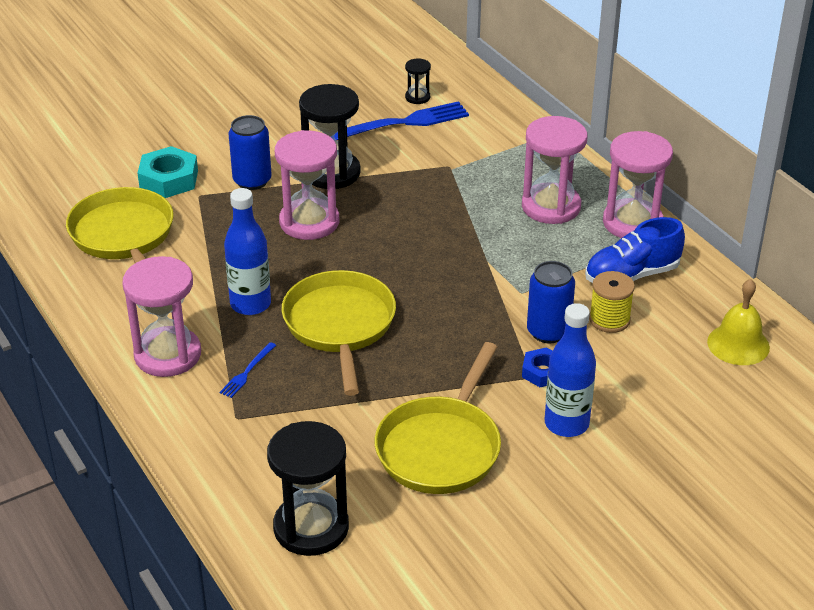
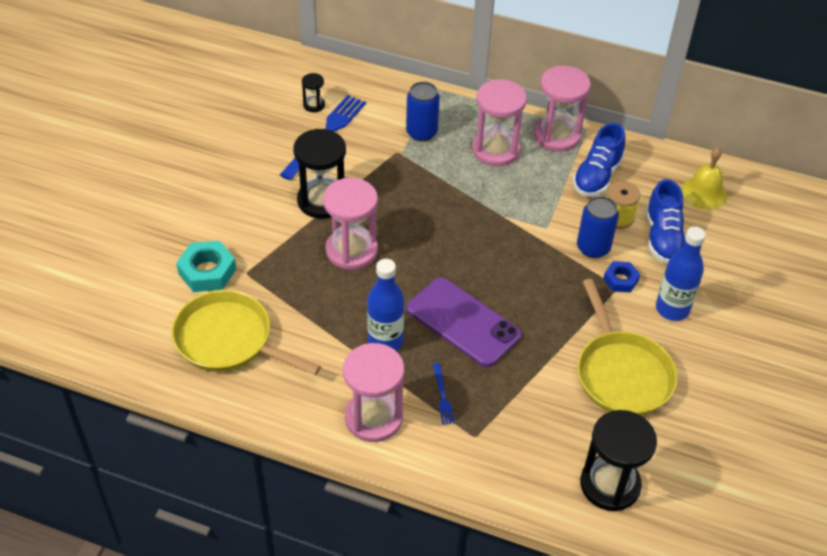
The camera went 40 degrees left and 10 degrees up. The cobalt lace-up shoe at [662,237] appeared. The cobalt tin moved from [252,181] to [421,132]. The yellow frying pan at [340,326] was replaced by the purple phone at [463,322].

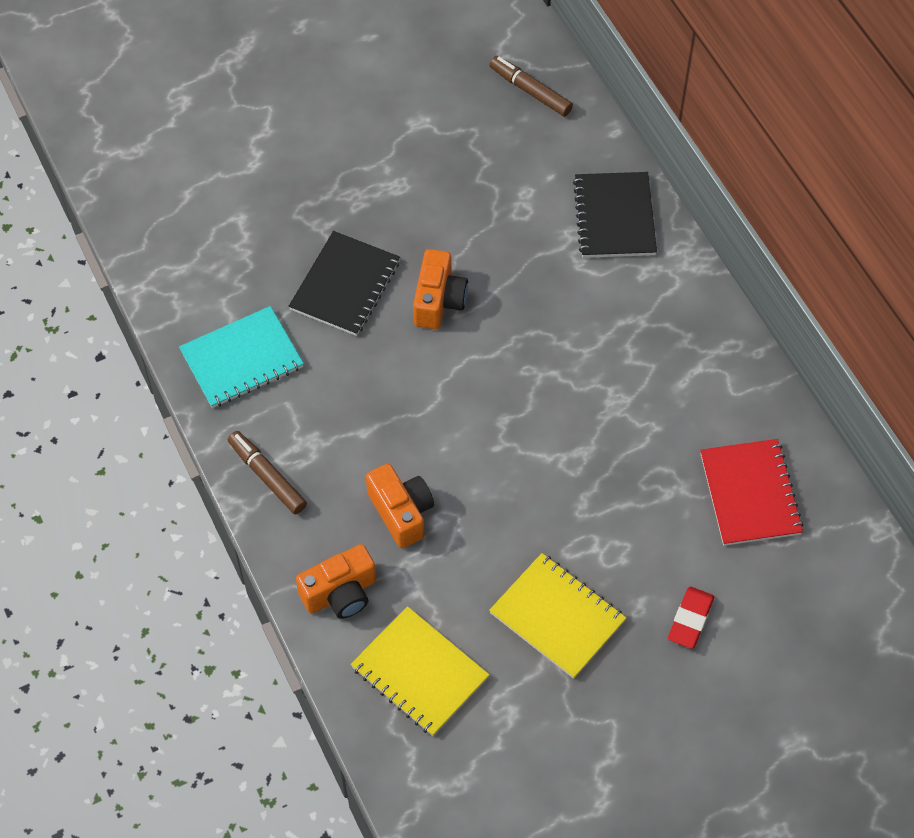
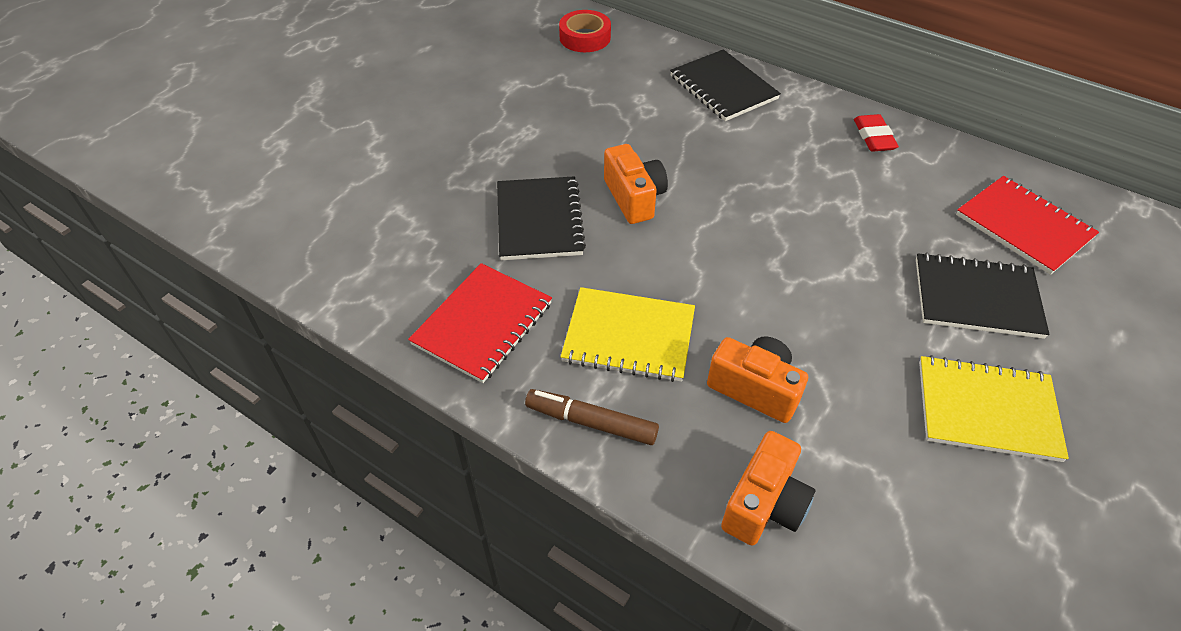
The camera went 30 degrees left and 10 degrees down. The ebony notebook at [976,298] appeared. The yellow notebook moved from [420,672] to [629,336]. The scarlet pencil eraser moved from [690,619] to [874,137]. The dark brown marker pen at [530,91] was replaced by the scarlet roll of tape at [585,37]. The teal notebook at [242,359] became the scarlet notebook at [482,324].

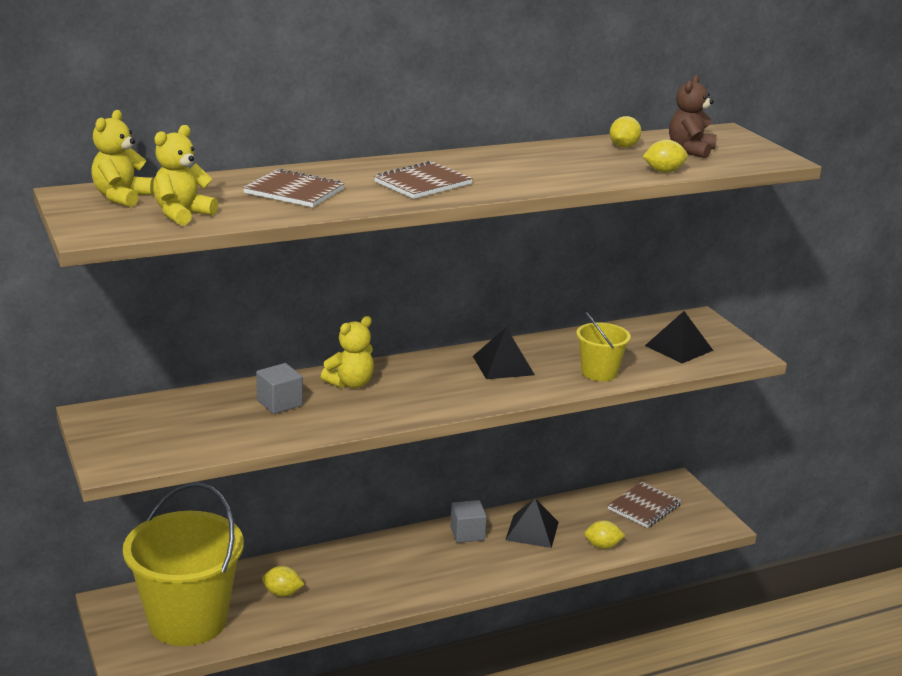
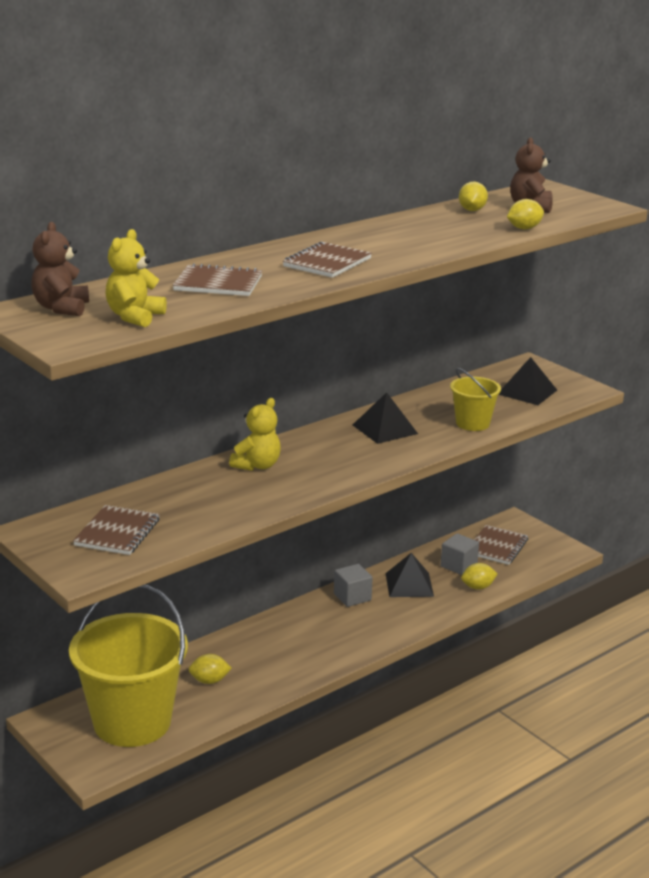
The camera went 15 degrees left and 0 degrees up. The dark brown notebook at [117,532] appeared. The gray block moved from [279,403] to [458,566]. The yellow stuffed bear at [121,197] became the dark brown stuffed bear at [61,308].

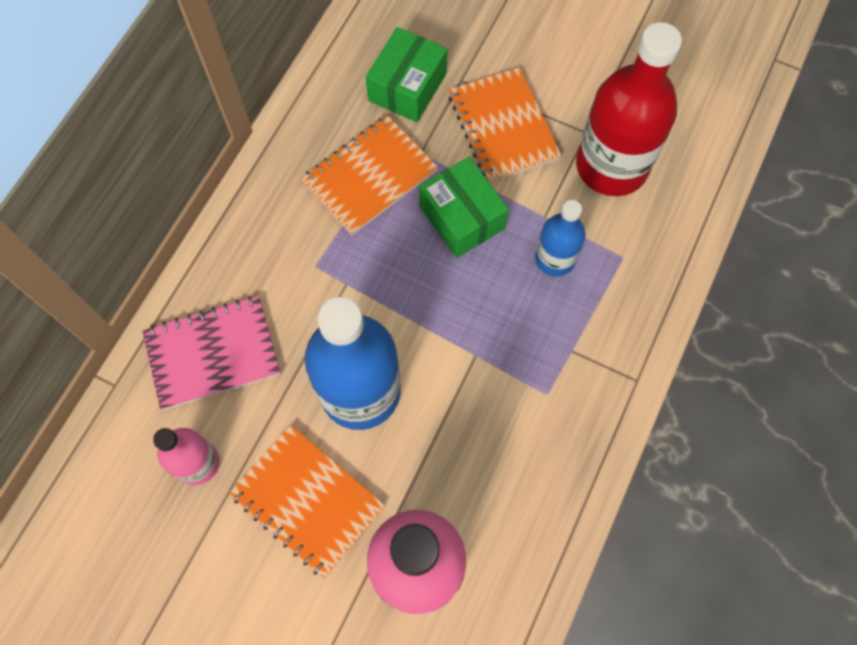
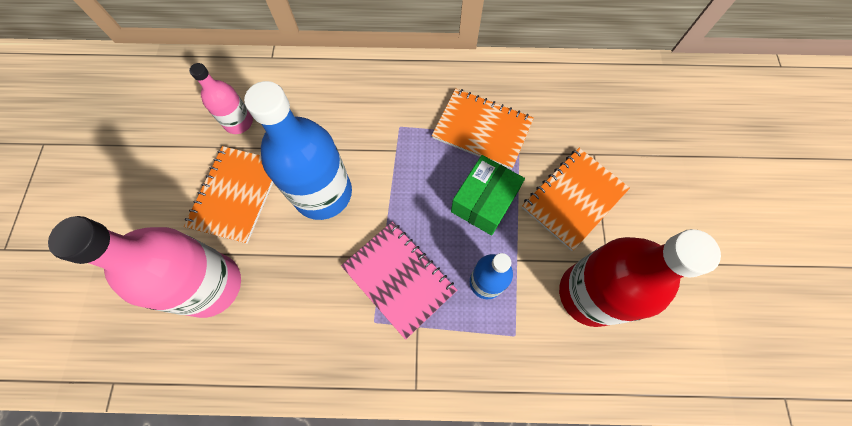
The camera went 65 degrees right and 0 degrees up. The leaf-green parcel at [407,87] disappeared. The rose-pink notebook moved from [212,354] to [399,279].

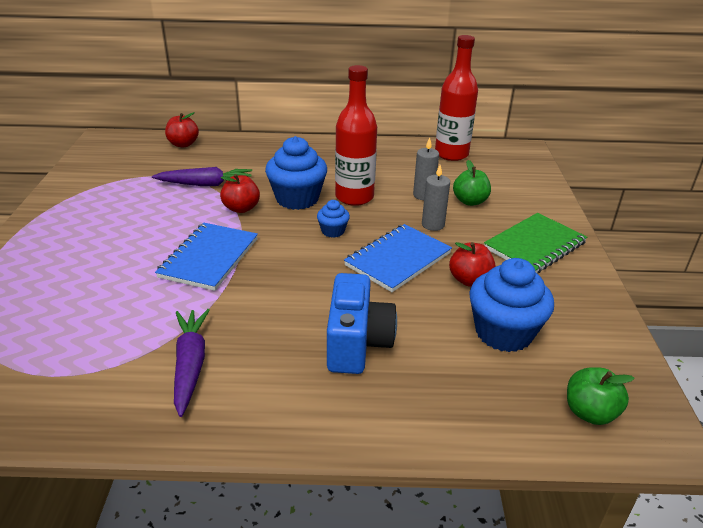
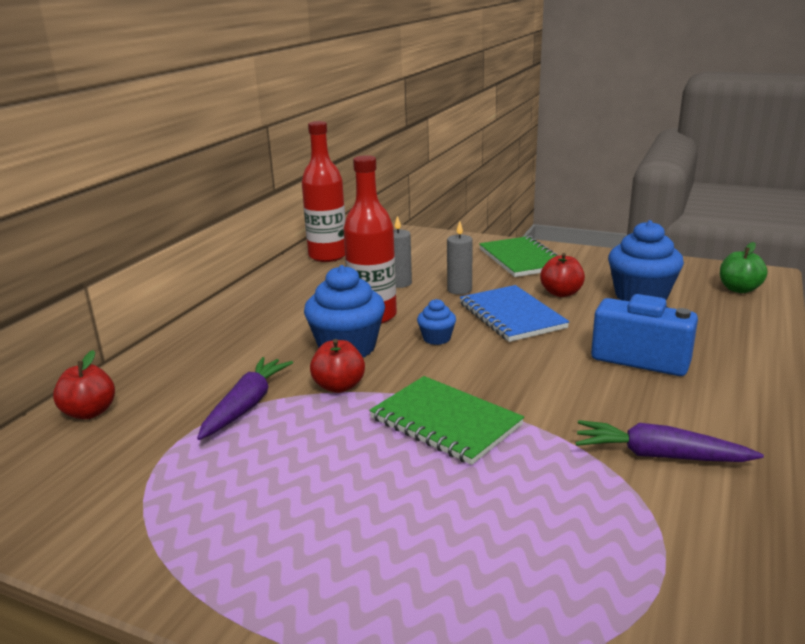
The camera went 65 degrees left and 10 degrees down. The leaf-green apple fruit at [470,201] disappeared. The cobalt notebook at [209,258] became the leaf-green notebook at [445,422].

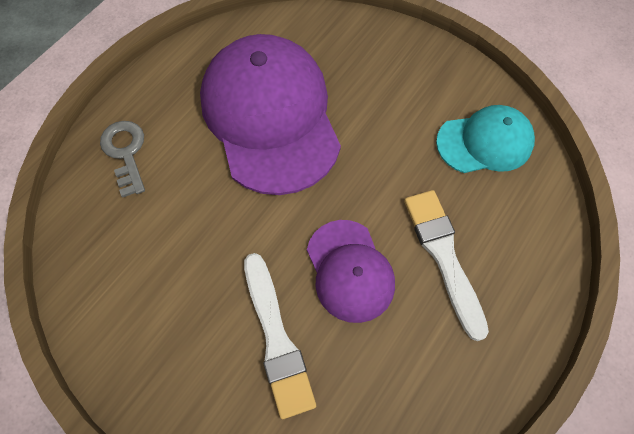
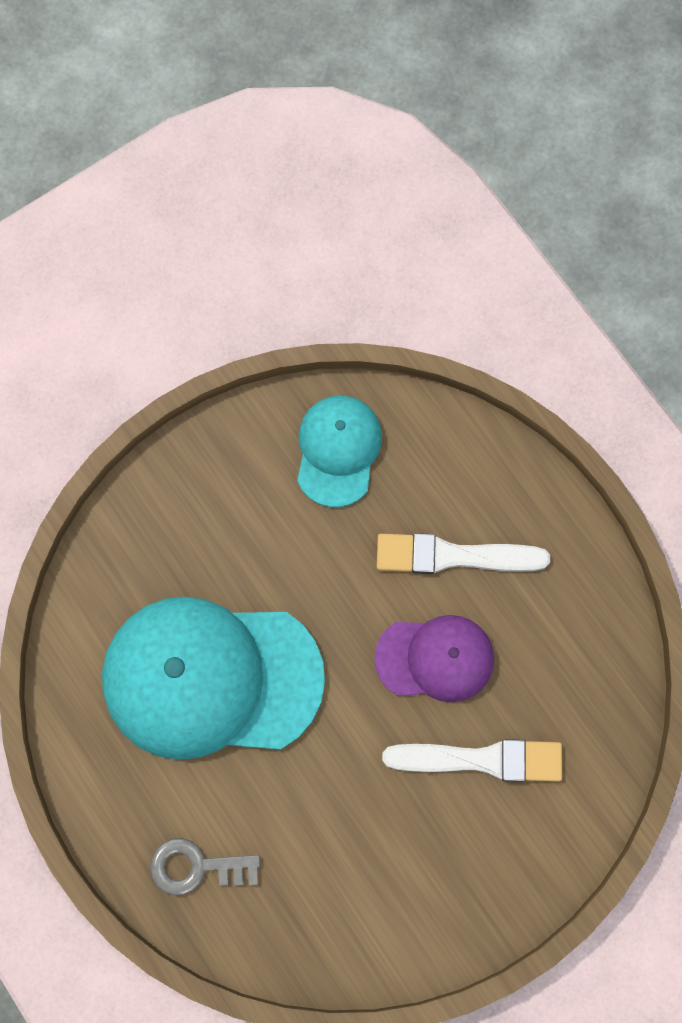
The camera went 70 degrees left and 10 degrees up. The purple peaked cap at [270,116] became the teal peaked cap at [211,678].

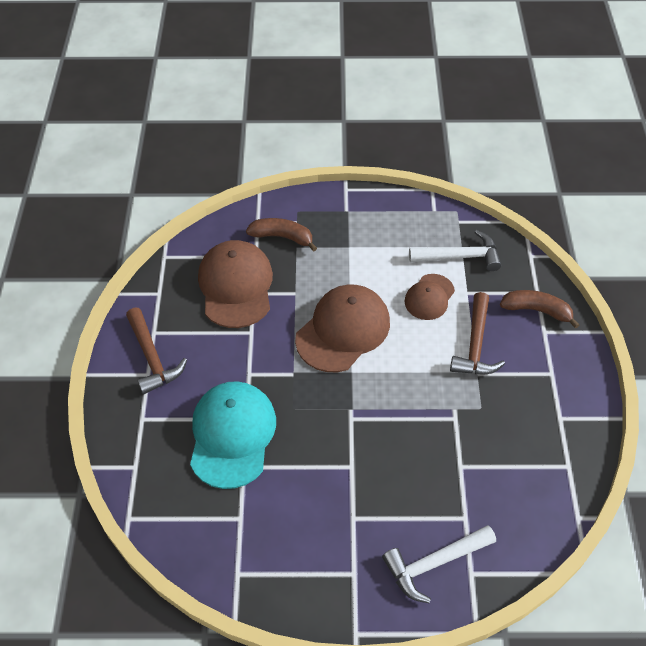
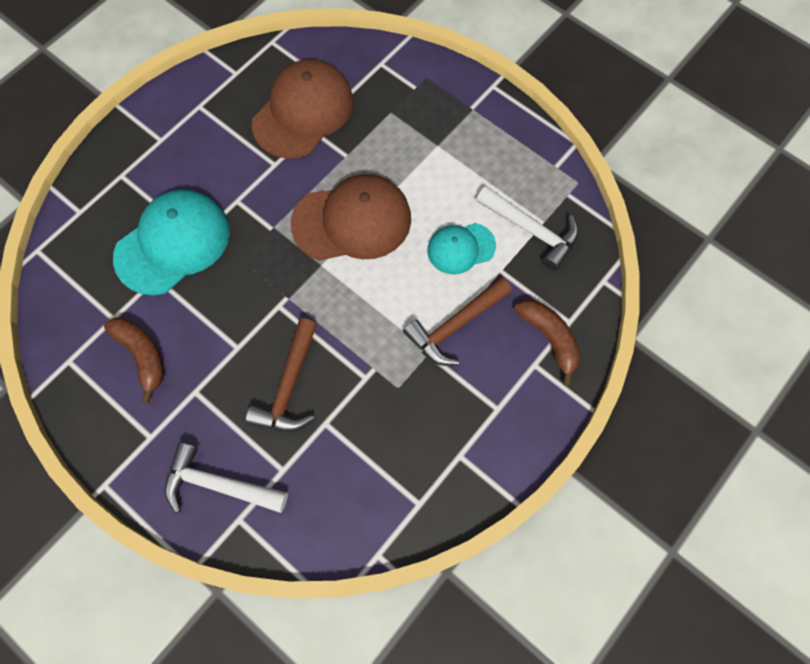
The camera went 40 degrees right and 15 degrees up. The dark brown carpenter's hammer moved from [152,357] to [289,386]. The dark brown banana fruit moved from [282,237] to [142,355]. The dark brown peaked cap at [429,297] became the teal peaked cap at [461,248].

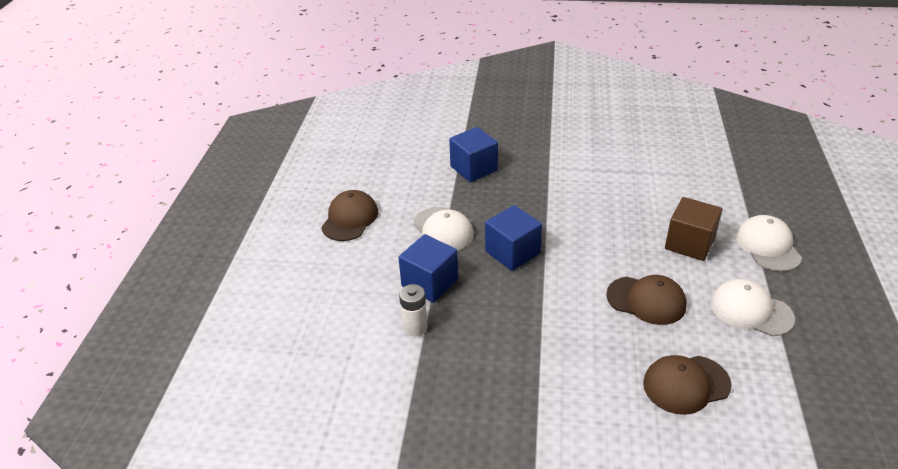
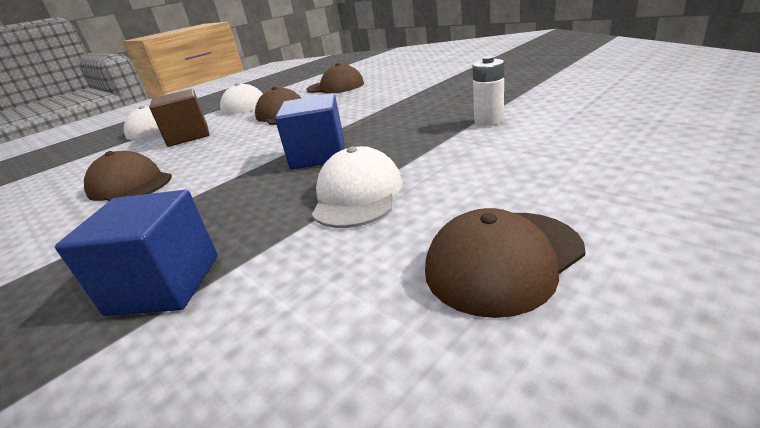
The camera went 140 degrees left and 10 degrees down. The cobalt block at [430,283] disappeared. The dark brown peaked cap at [130,185] appeared.

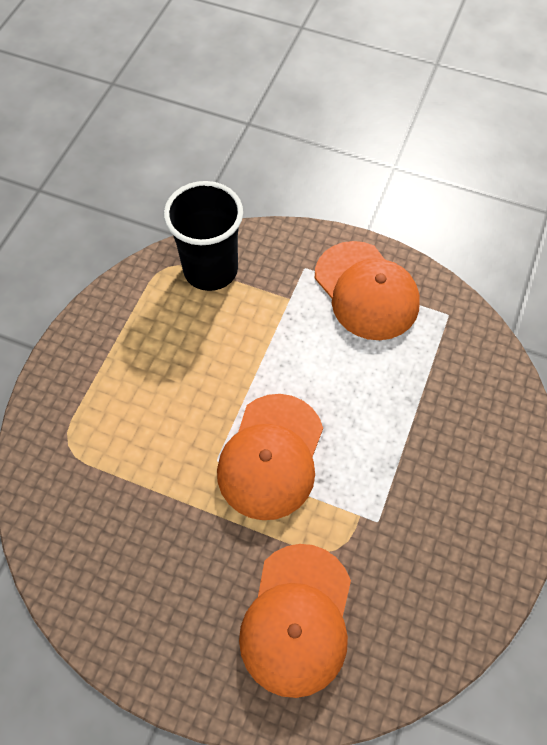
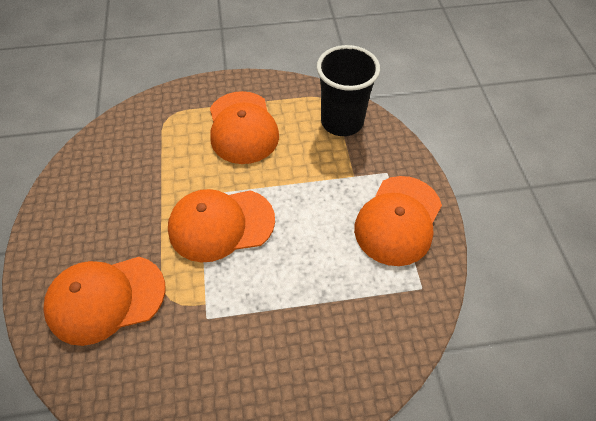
The camera went 60 degrees right and 5 degrees down. The orange-coloured peaked cap at [242,127] appeared.

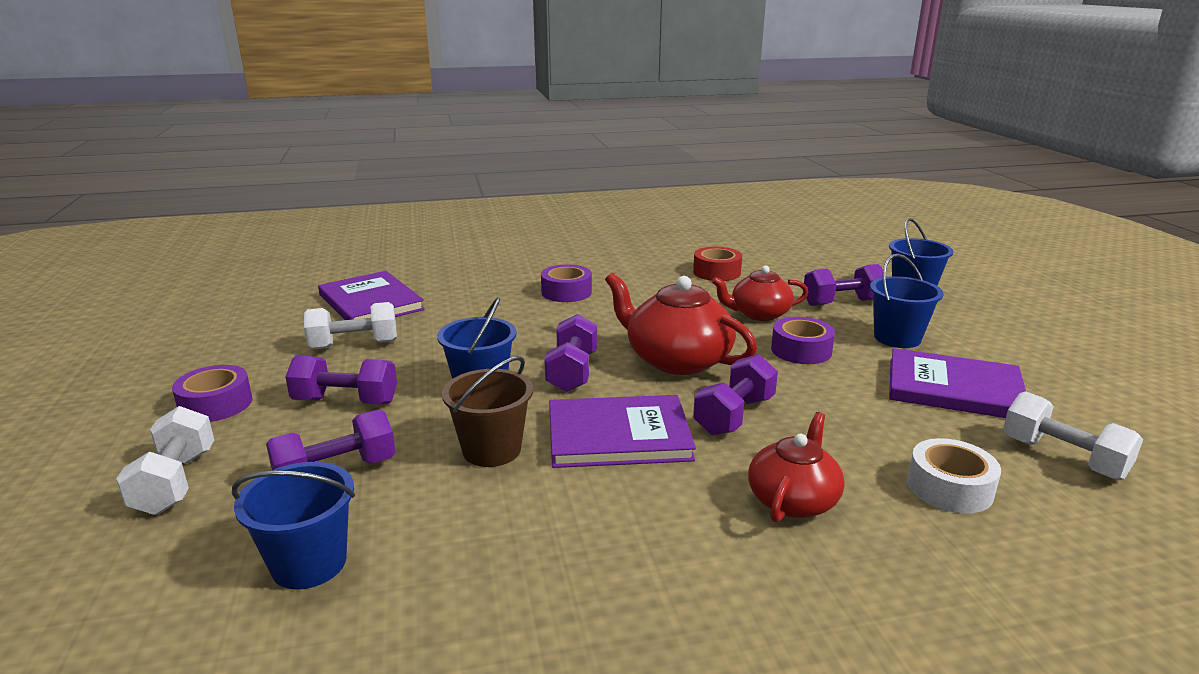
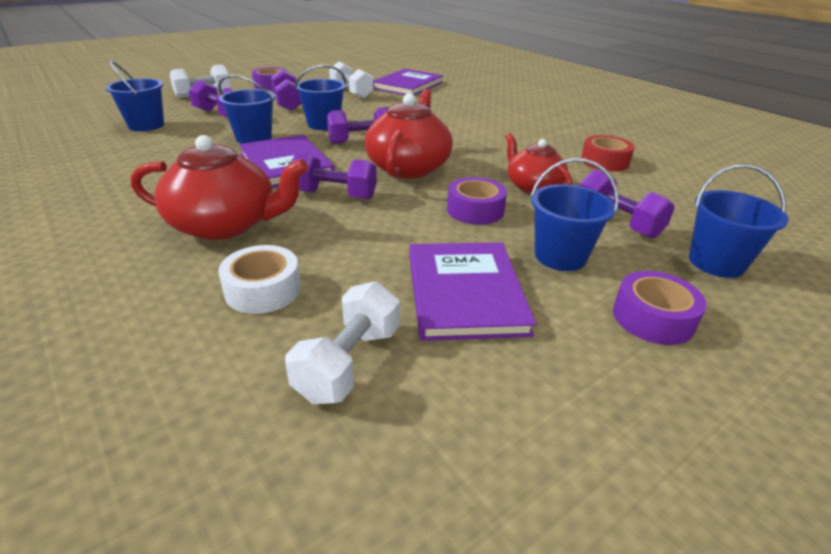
The camera went 65 degrees right and 10 degrees up. The purple roll of tape moved from [566,292] to [653,318]. The dark brown pail at [492,450] became the cobalt pail at [254,138]. The scarlet teapot at [793,500] changed to 1.56 times the size.

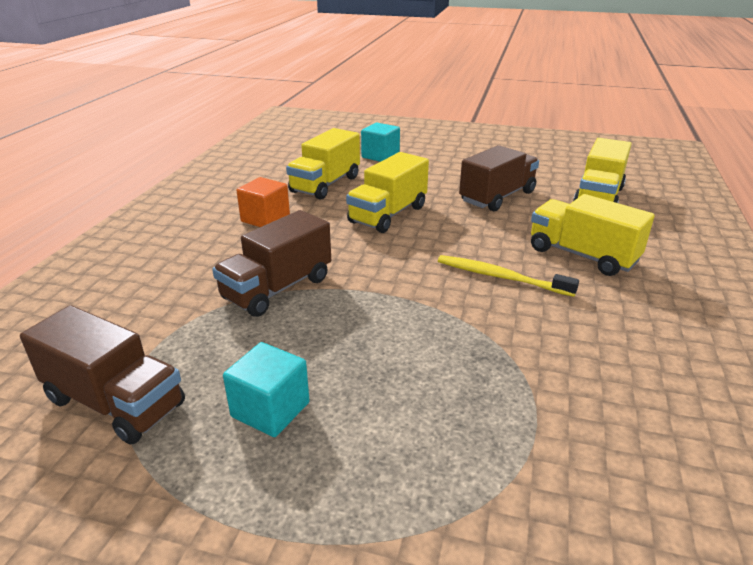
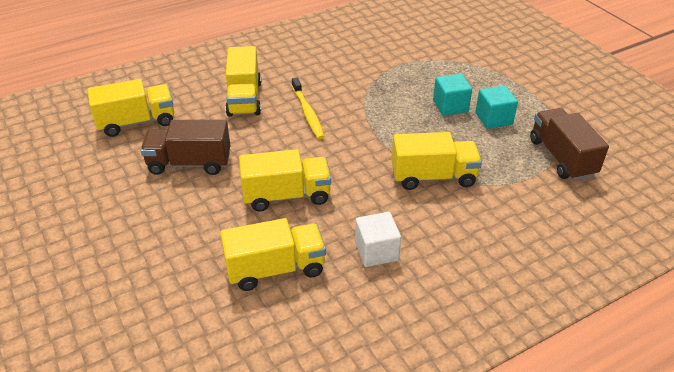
The camera went 135 degrees left and 10 degrees up. The teal block moved from [380,156] to [450,106]. The dark brown toy truck at [277,288] became the yellow toy truck at [433,177]. The orange-coloured block at [265,219] became the white block at [376,251].

